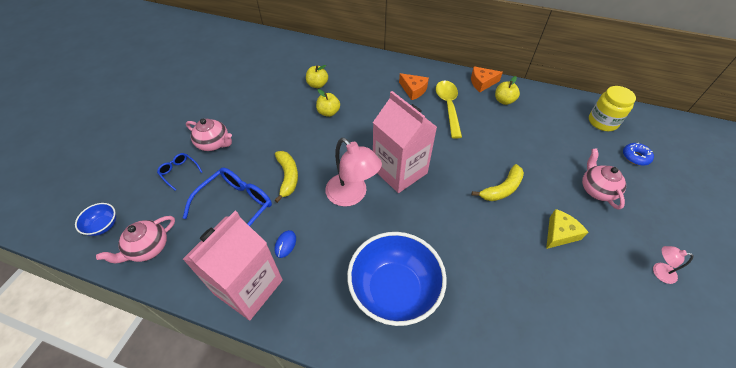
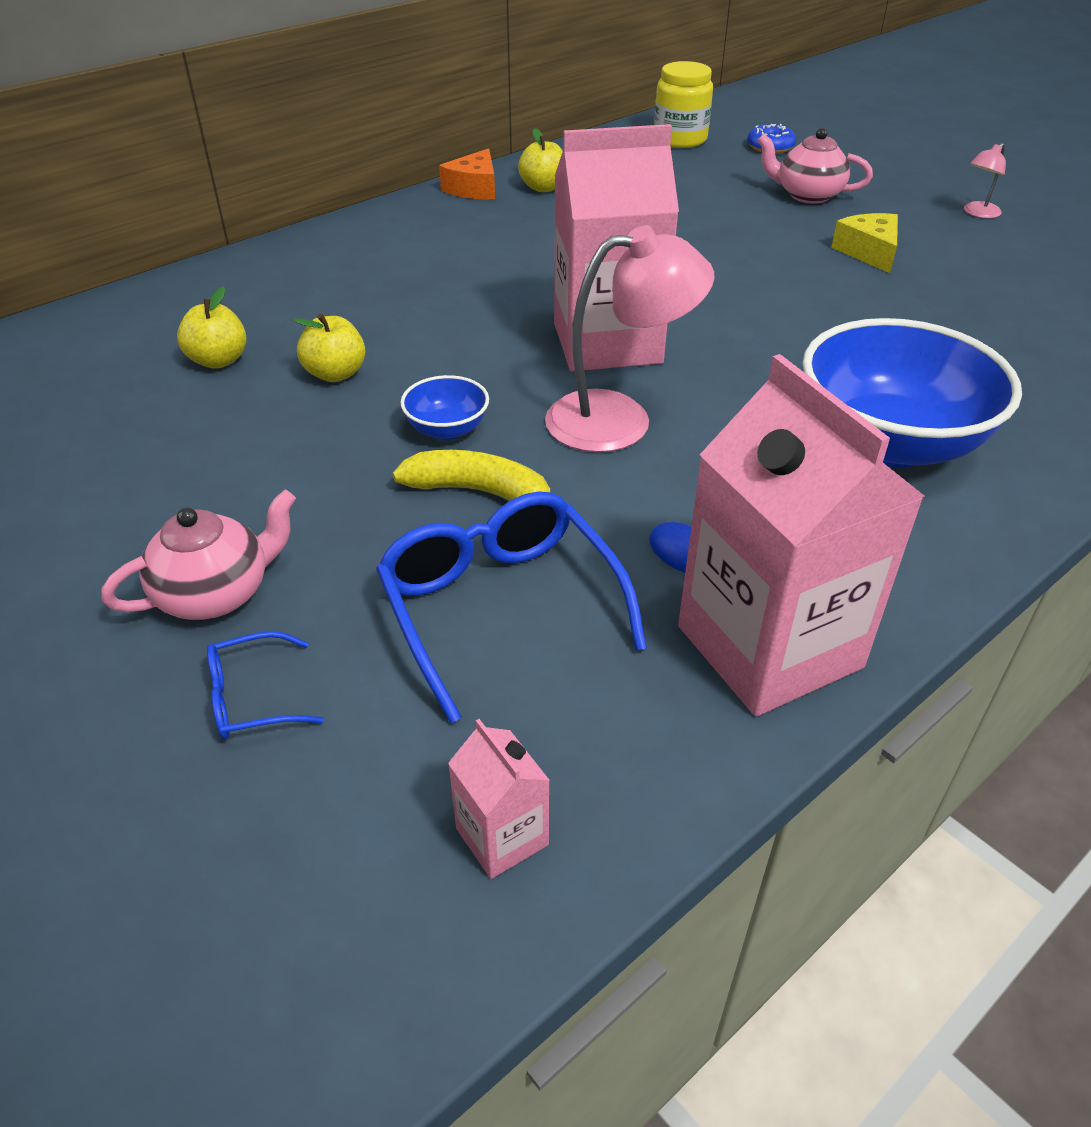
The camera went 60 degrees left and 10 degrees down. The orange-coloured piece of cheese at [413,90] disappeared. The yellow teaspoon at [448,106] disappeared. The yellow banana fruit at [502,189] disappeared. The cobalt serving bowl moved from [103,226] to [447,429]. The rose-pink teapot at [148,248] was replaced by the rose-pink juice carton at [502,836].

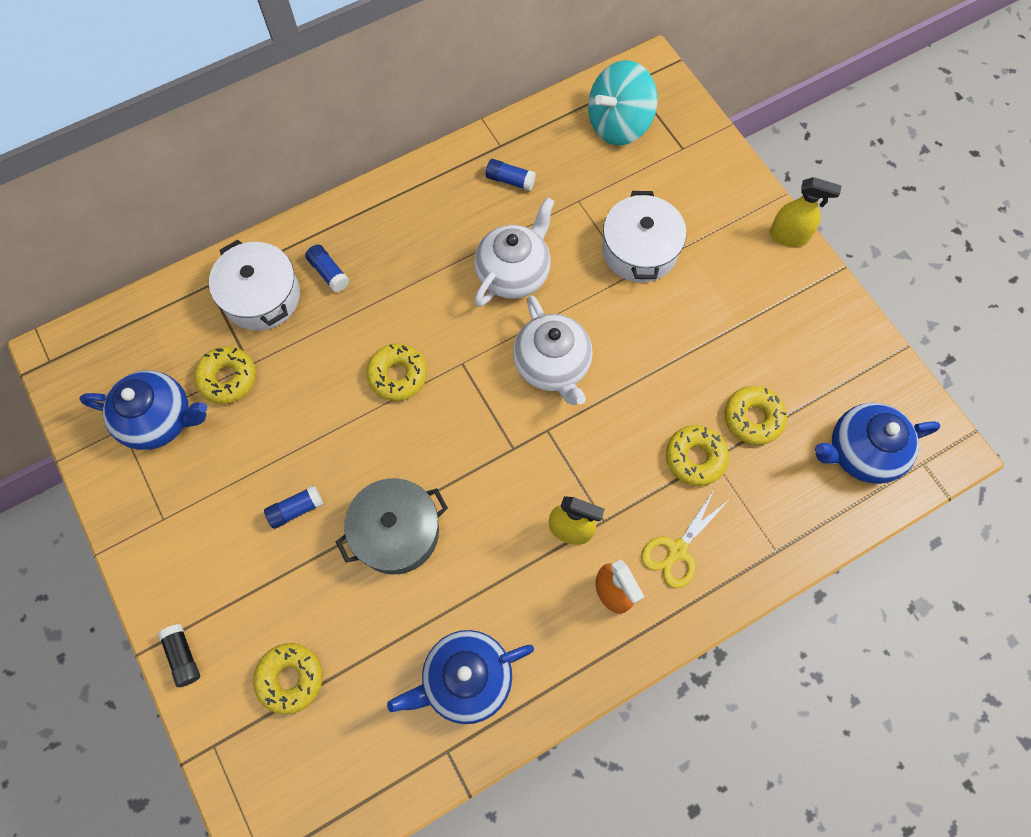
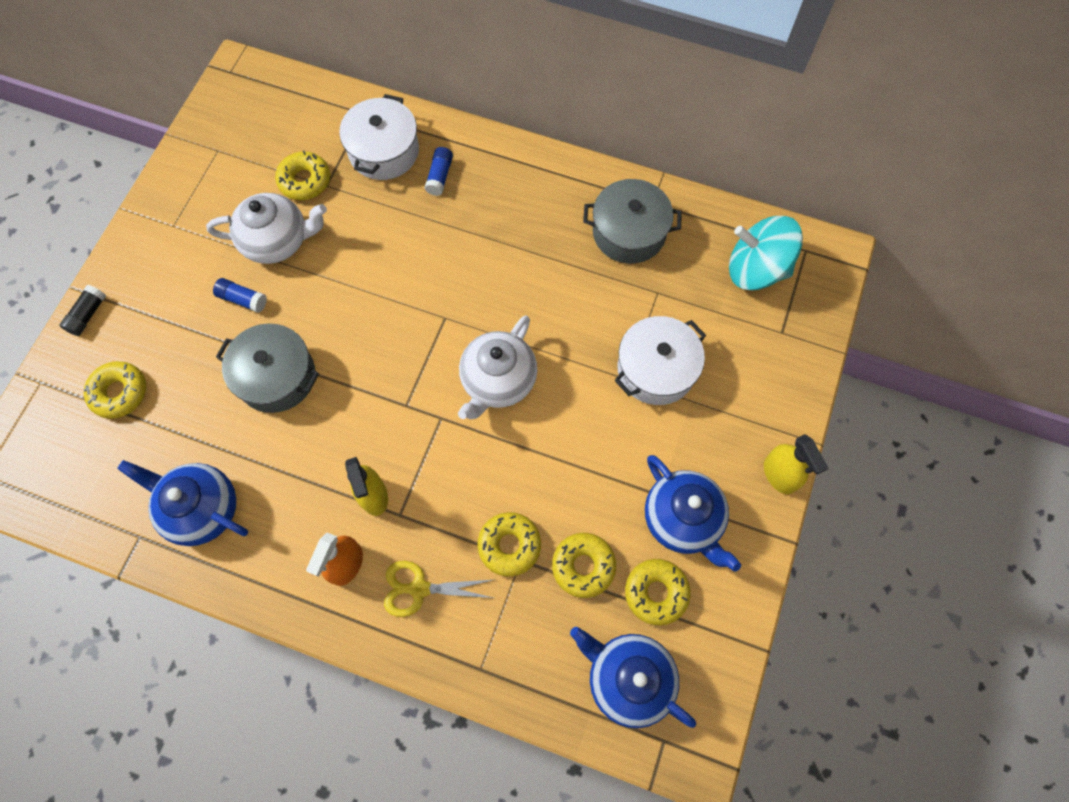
The camera went 50 degrees right and 0 degrees up. The cobalt teapot moved from [160,419] to [683,519]. The yellow donut moved from [397,375] to [656,592]. The white teapot moved from [514,272] to [278,241]. The cobalt glue stick at [510,180] was replaced by the gray cooking pot at [629,232].

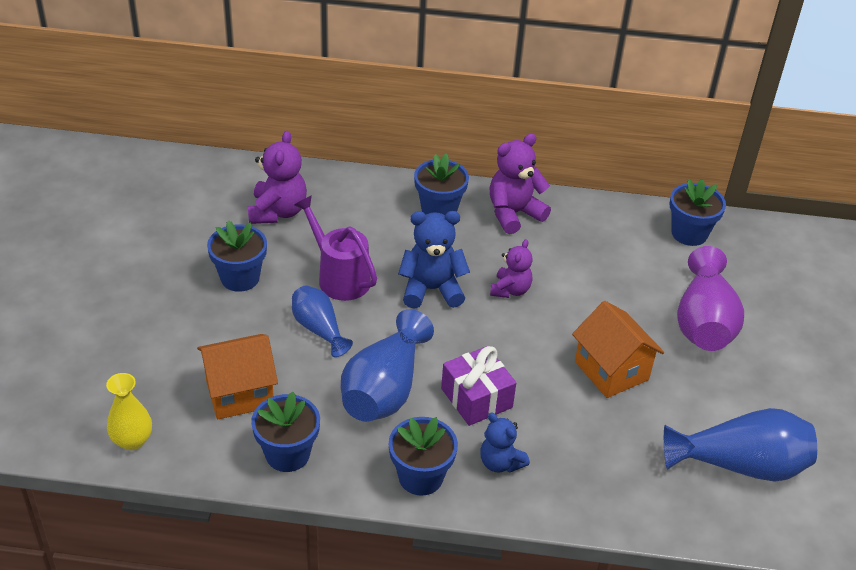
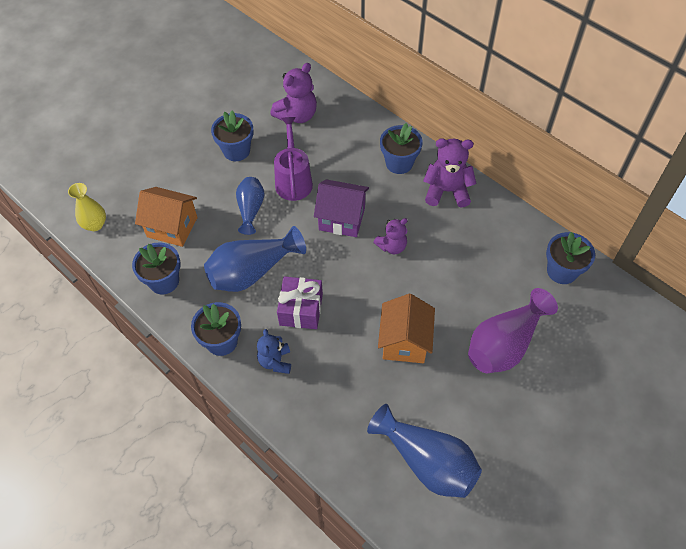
The camera went 40 degrees right and 15 degrees up. The cobalt stuffed bear at [431,289] was replaced by the purple cottage at [342,219].

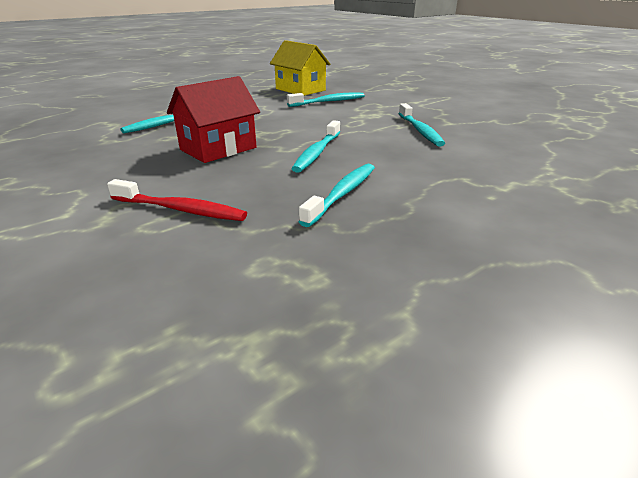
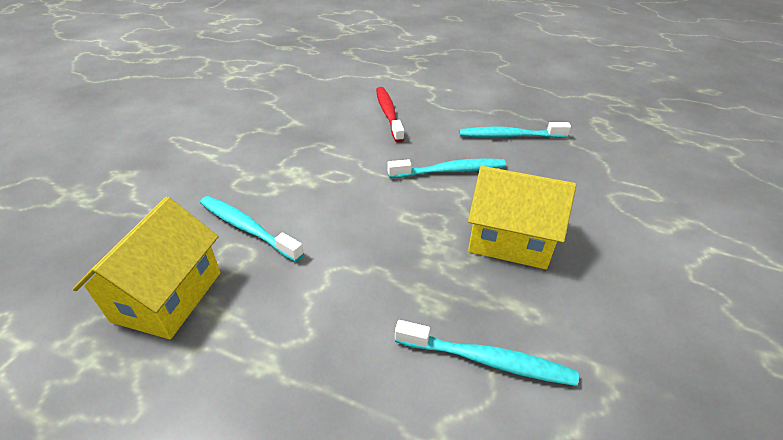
The camera went 120 degrees left and 10 degrees up. The teal toothbrush at [420,130] disappeared. The scarlet toothbrush moved from [180,209] to [388,114]. The scarlet cottage at [218,149] became the yellow cottage at [510,240].

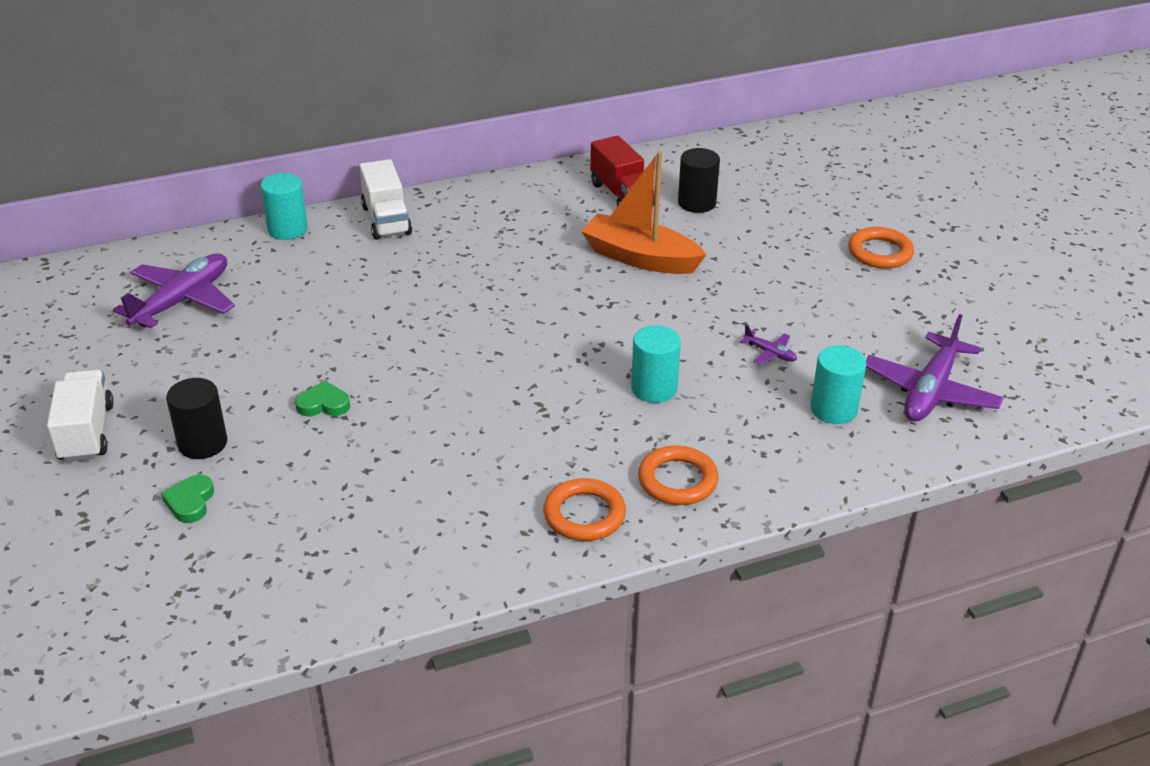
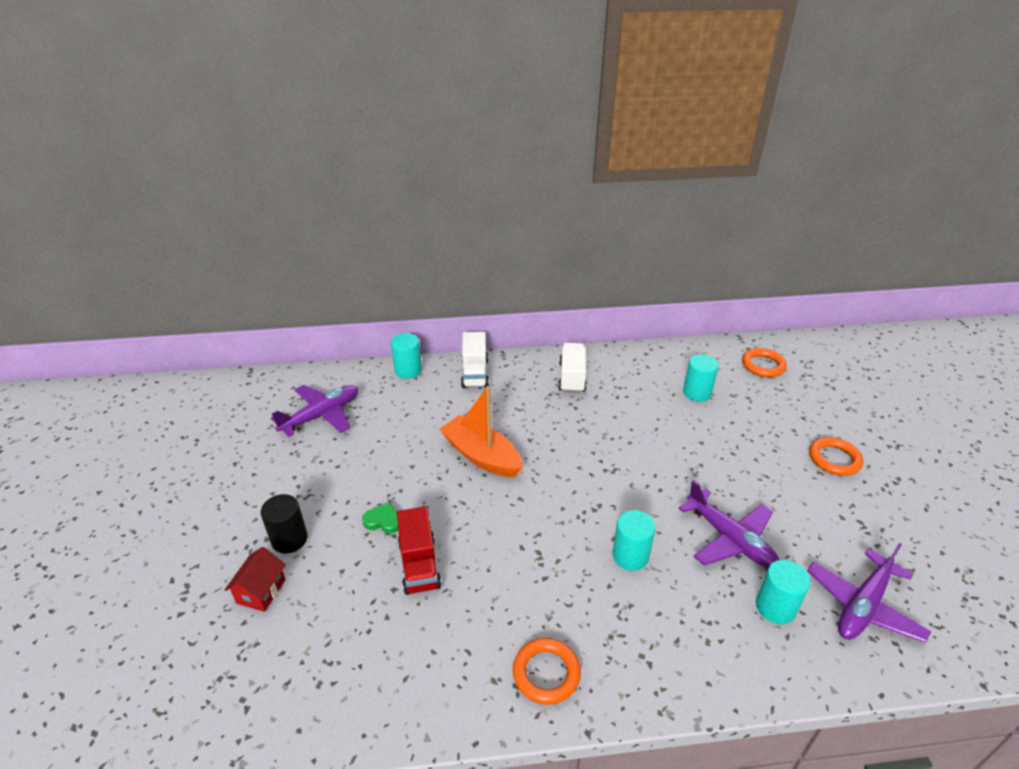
The camera went 15 degrees right and 0 degrees up. The white toy truck moved from [86,433] to [572,378]. The orange-coloured toy boat moved from [640,258] to [481,456]. The scarlet toy truck moved from [622,194] to [419,565]. The orange-coloured ring moved from [677,480] to [763,365]. The leaf-green heart at [190,502] was replaced by the scarlet cottage at [261,591]. The ebony solid cylinder at [696,203] became the teal solid cylinder at [697,393]. The purple toy plane at [770,353] changed to 2.27 times the size.

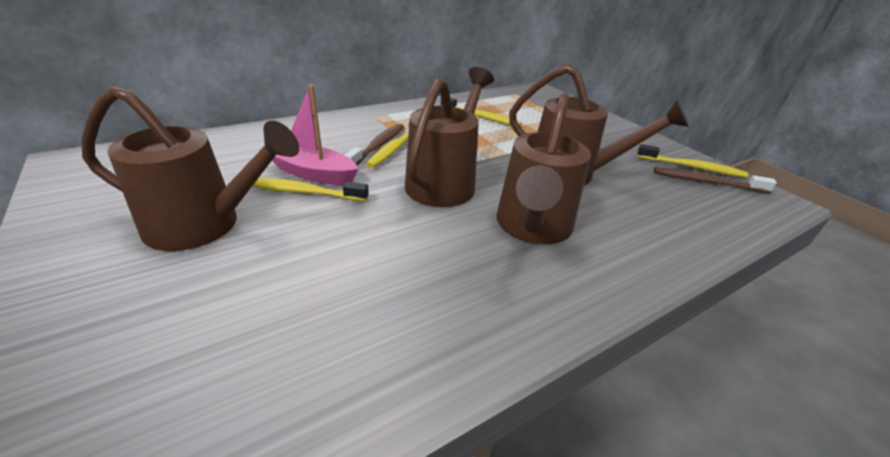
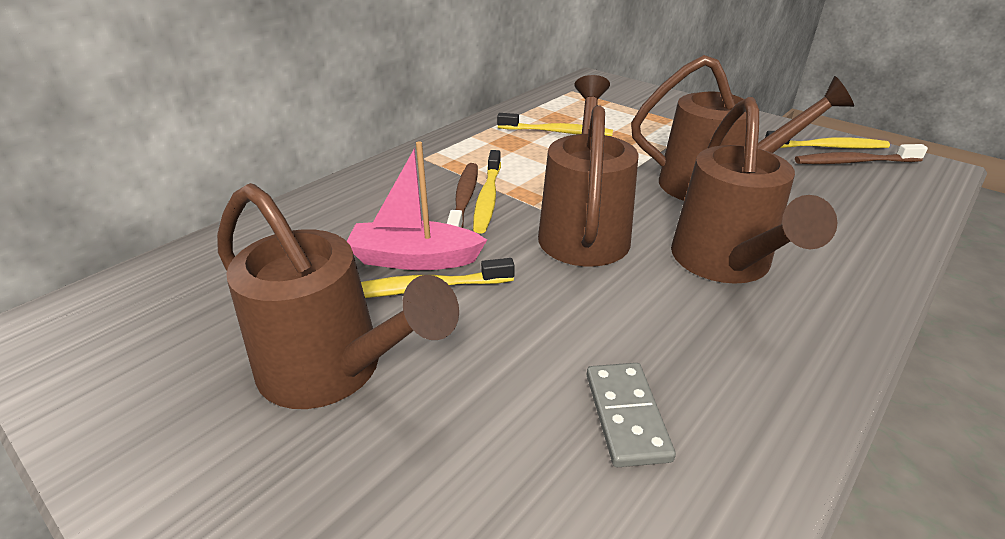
The camera went 15 degrees left and 0 degrees up. The gray domino tile at [626,416] appeared. The dark brown watering can at [204,225] turned 45 degrees clockwise.

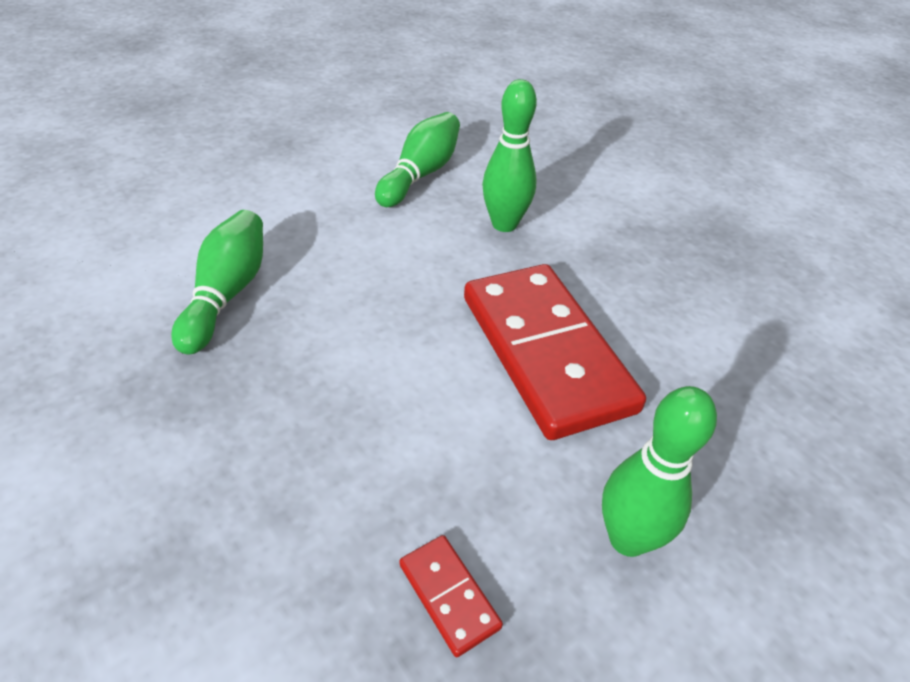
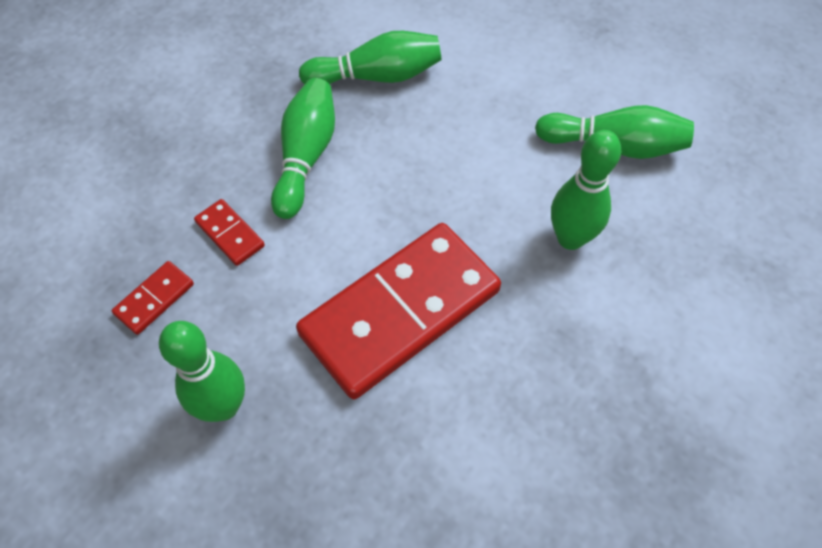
The camera went 75 degrees right and 15 degrees up. The scarlet domino tile at [230,234] appeared. The leaf-green skittle at [306,157] appeared.

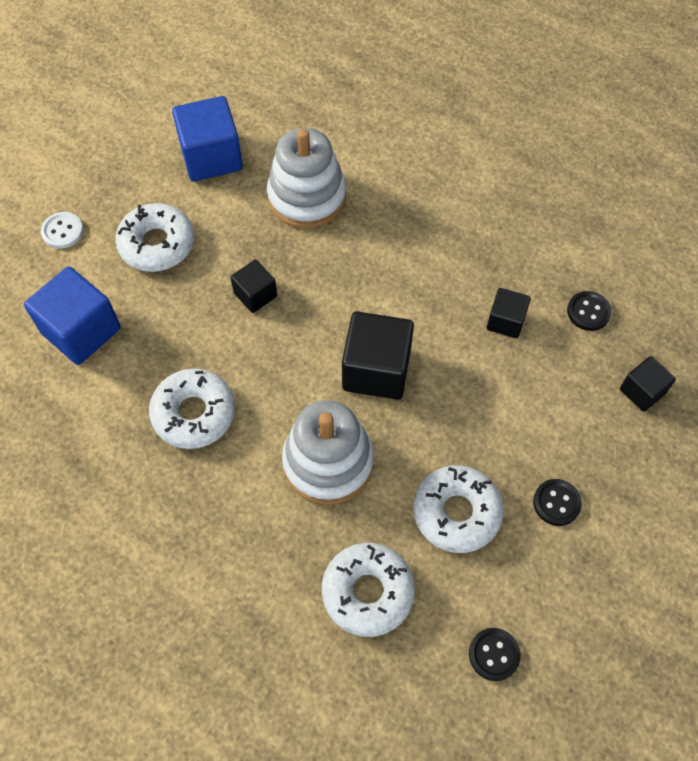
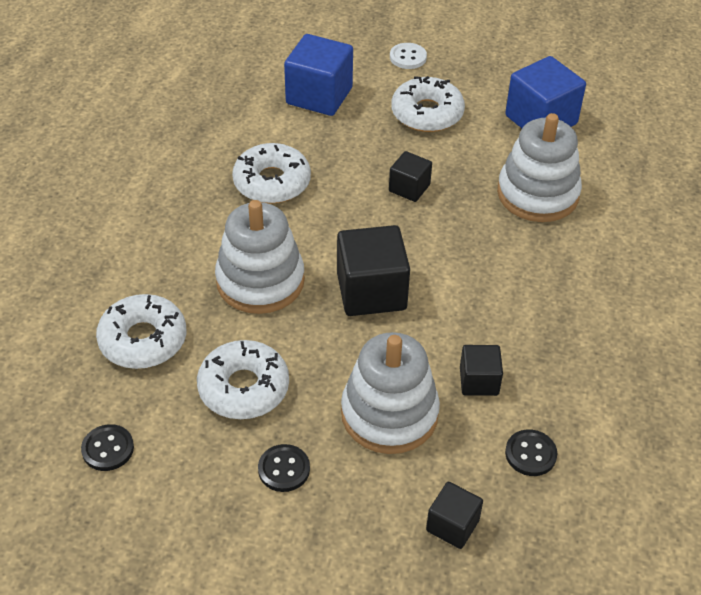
The camera went 70 degrees right and 15 degrees down. The white stacking toy at [389,414] appeared.

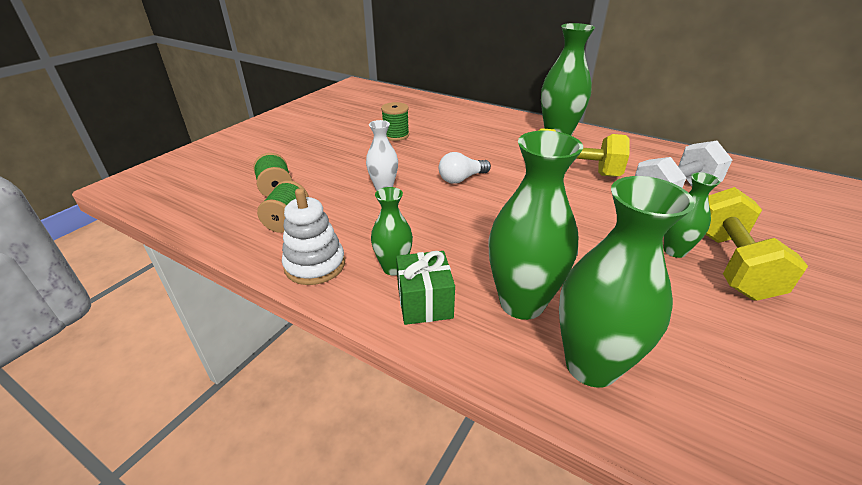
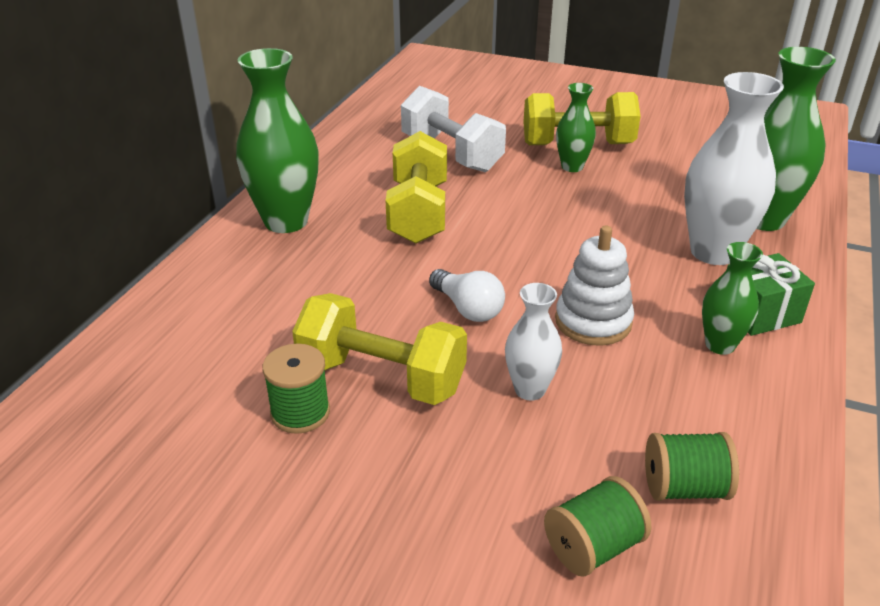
The camera went 100 degrees left and 0 degrees up. The yellow hand weight at [381,377] appeared. The white stacking toy moved from [315,265] to [593,321]. The leaf-green tall vase at [522,303] became the white tall vase at [713,252].

